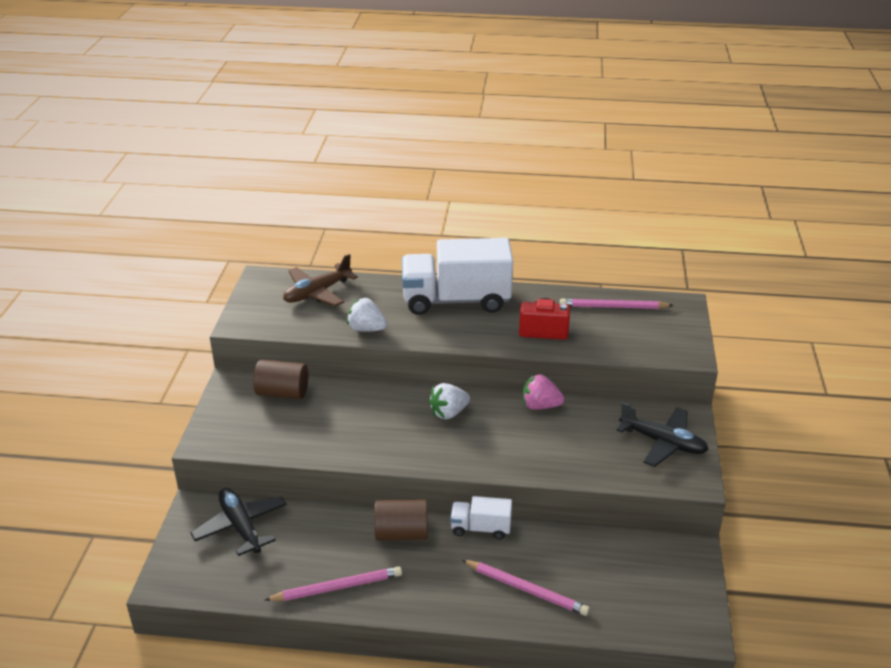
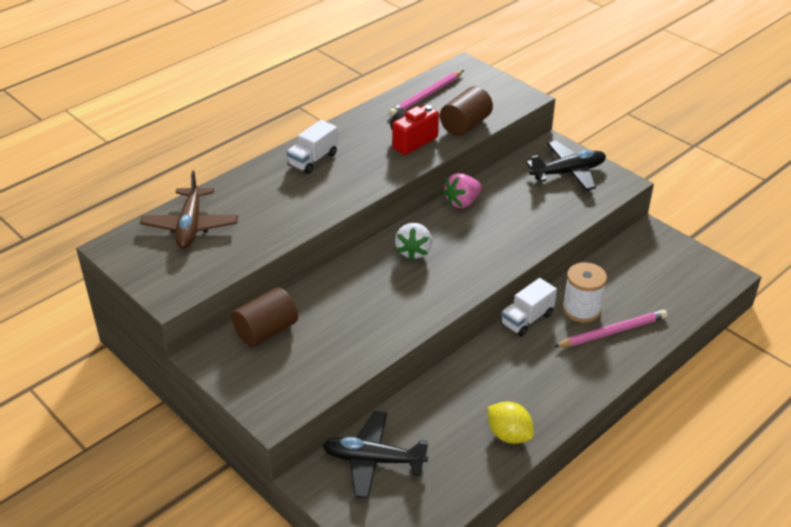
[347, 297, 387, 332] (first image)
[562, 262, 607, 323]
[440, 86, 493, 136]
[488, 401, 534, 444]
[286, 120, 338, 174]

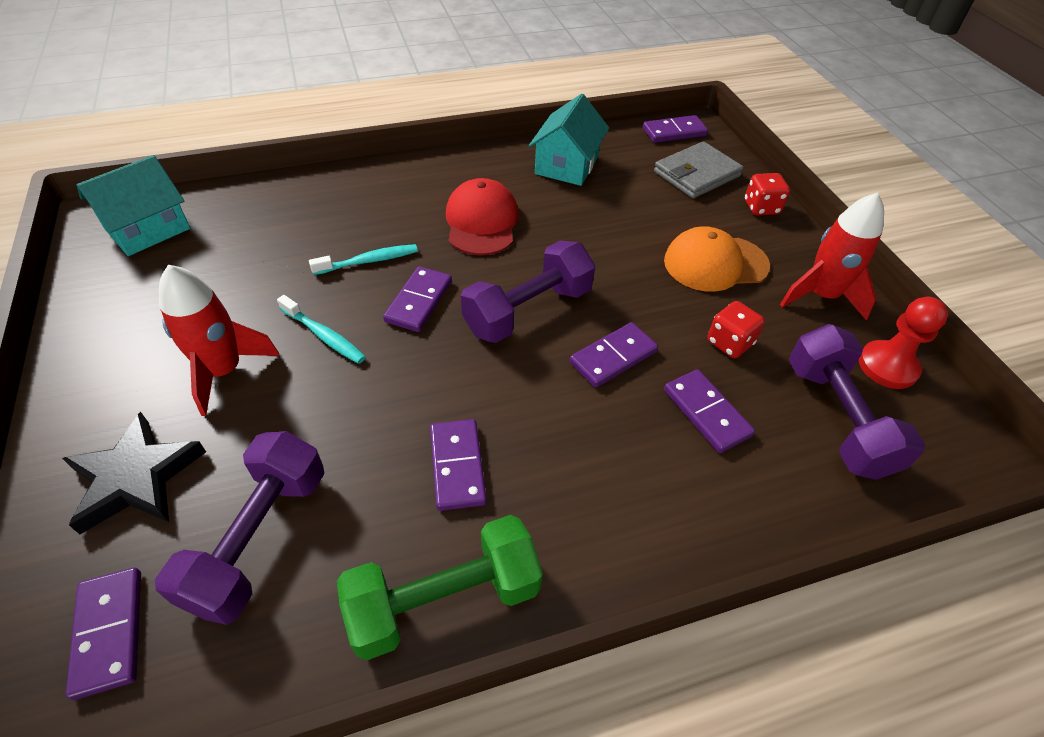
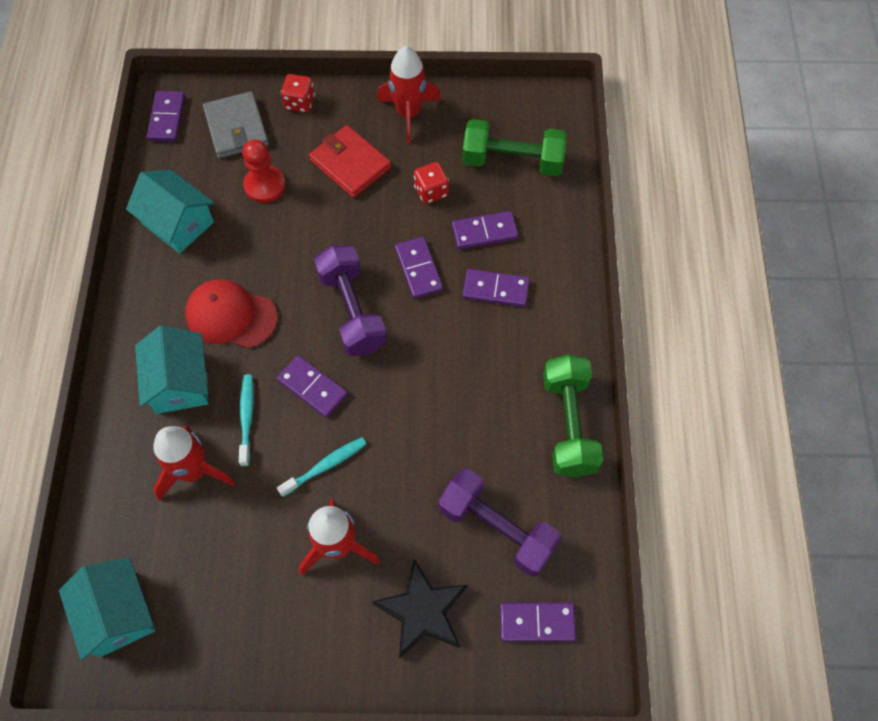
[135, 326, 208, 414]
[153, 426, 235, 500]
[463, 269, 530, 307]
[242, 140, 286, 203]
[309, 125, 391, 198]
[462, 119, 567, 176]

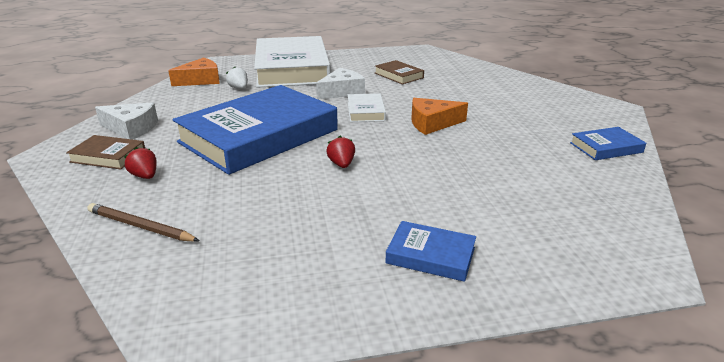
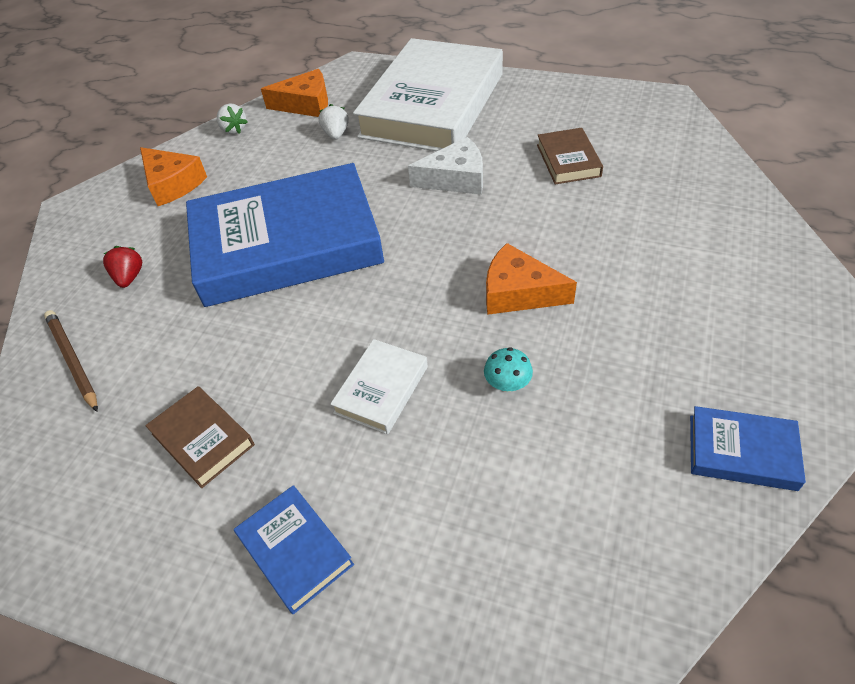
[326, 136, 355, 168] (first image)
[217, 104, 248, 134]
[484, 347, 533, 392]
[145, 386, 255, 488]
[330, 339, 428, 434]
[140, 147, 207, 206]

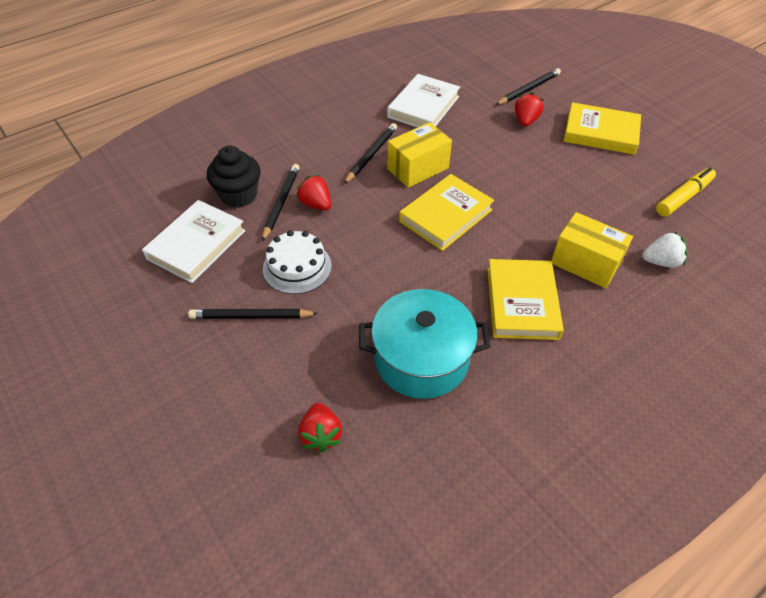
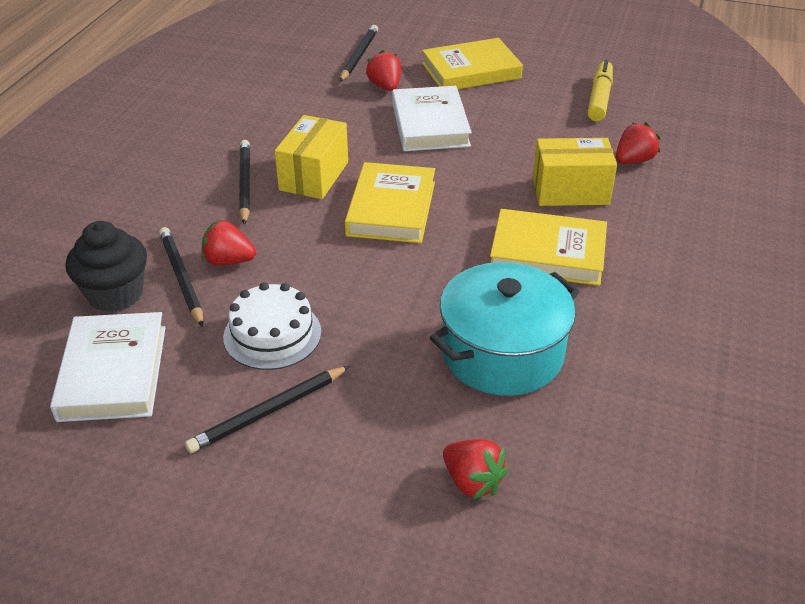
[392, 86, 472, 151]
[616, 122, 660, 164]
[490, 209, 607, 286]

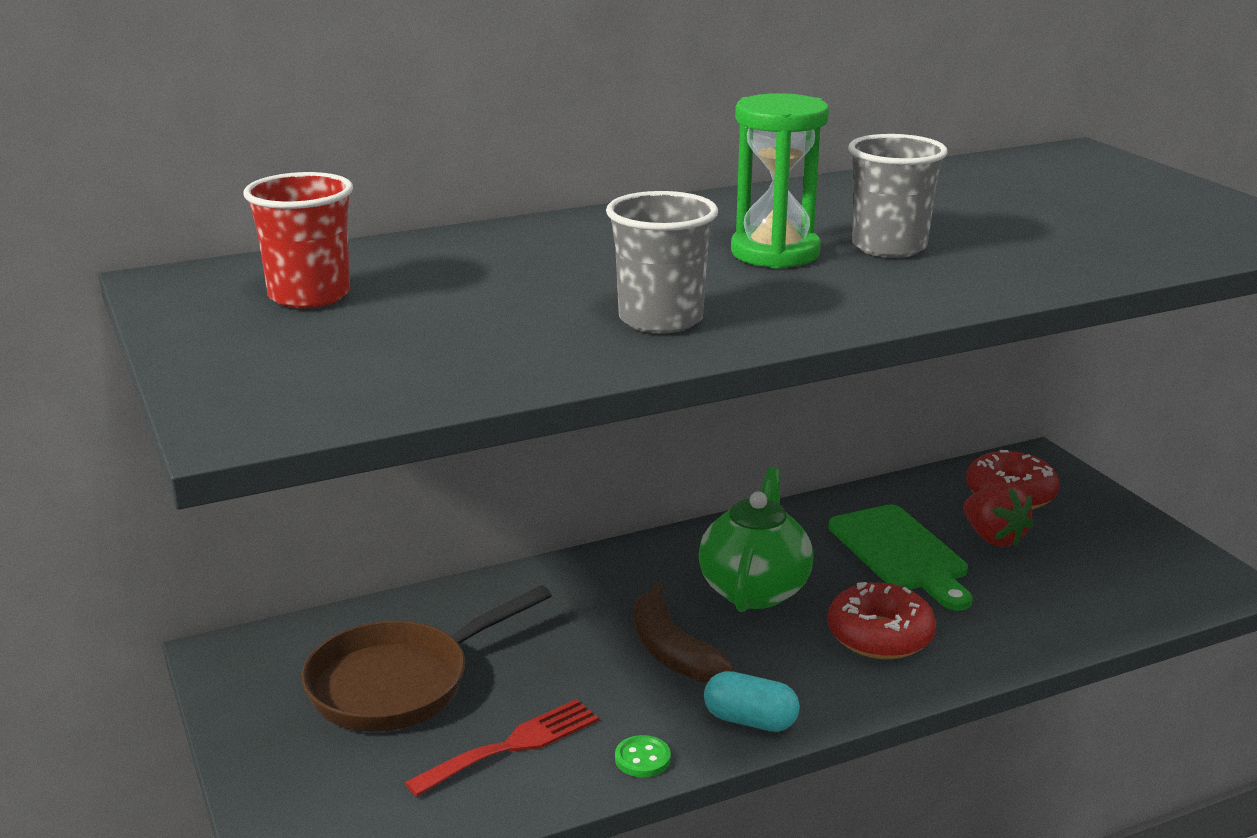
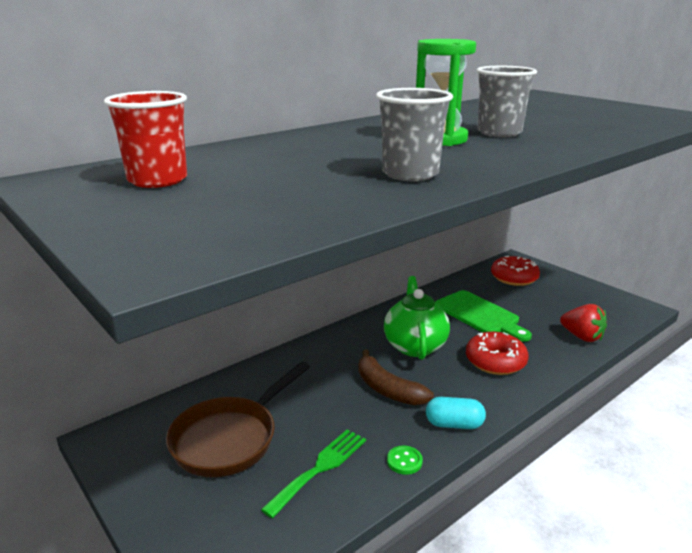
[560, 304, 607, 342]
[261, 429, 366, 518]

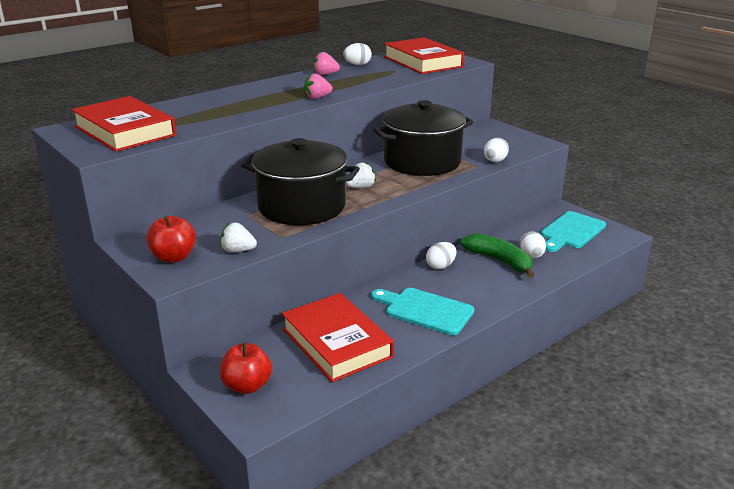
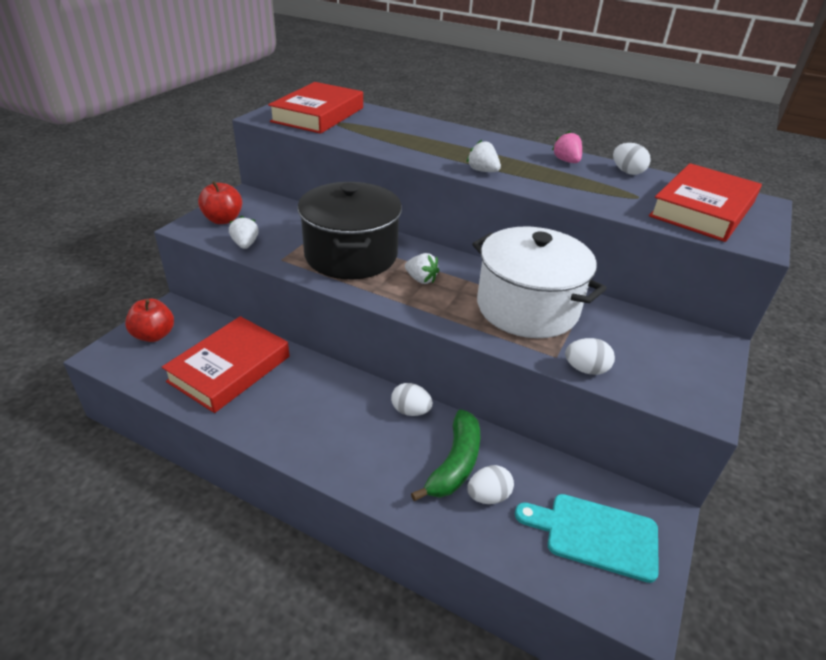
[371, 288, 474, 335] (first image)
[467, 140, 501, 172]
[472, 226, 607, 338]

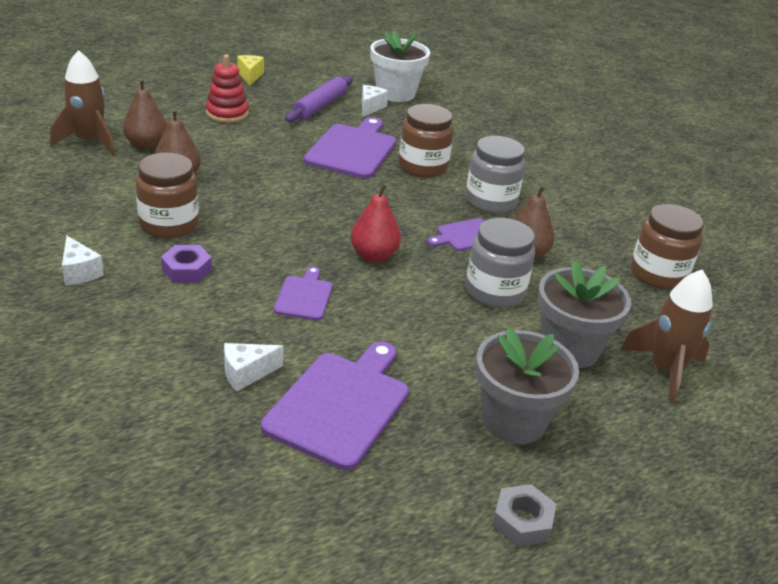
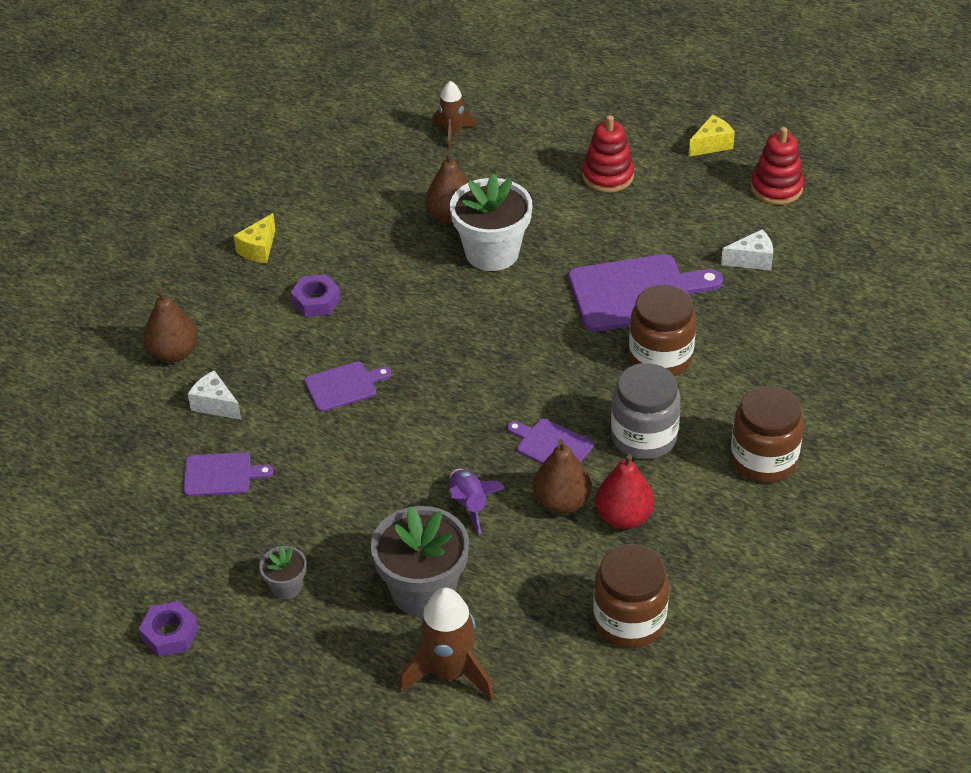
[285, 75, 353, 122] (first image)
[751, 127, 804, 205]
[143, 289, 198, 362]
[730, 385, 804, 483]
[595, 454, 654, 529]
[450, 173, 533, 271]
[448, 469, 505, 534]
[233, 213, 275, 263]
[139, 601, 199, 657]
[432, 81, 477, 150]
[183, 452, 273, 496]
[259, 546, 307, 599]

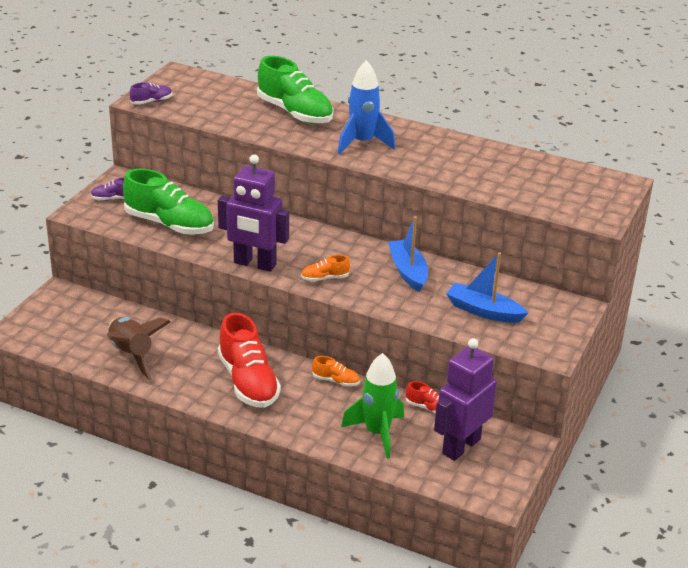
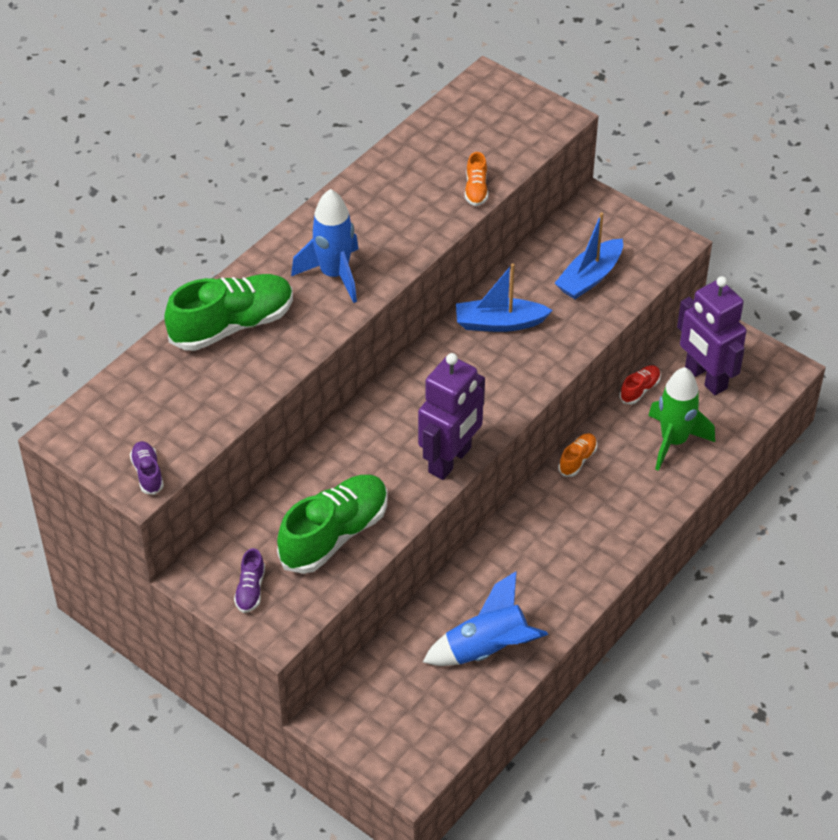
[218, 313, 281, 408] (first image)
[465, 152, 488, 206]
[423, 571, 548, 666]

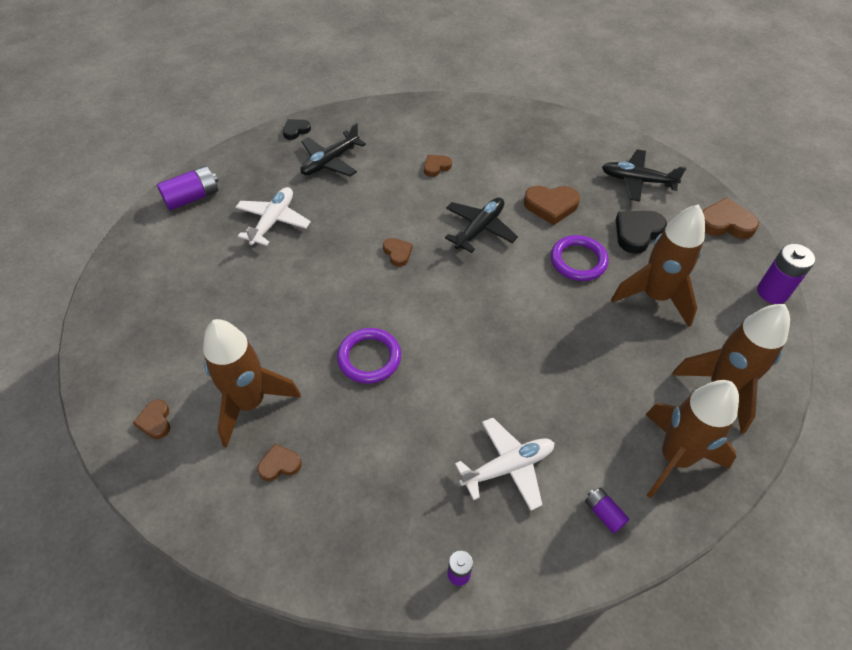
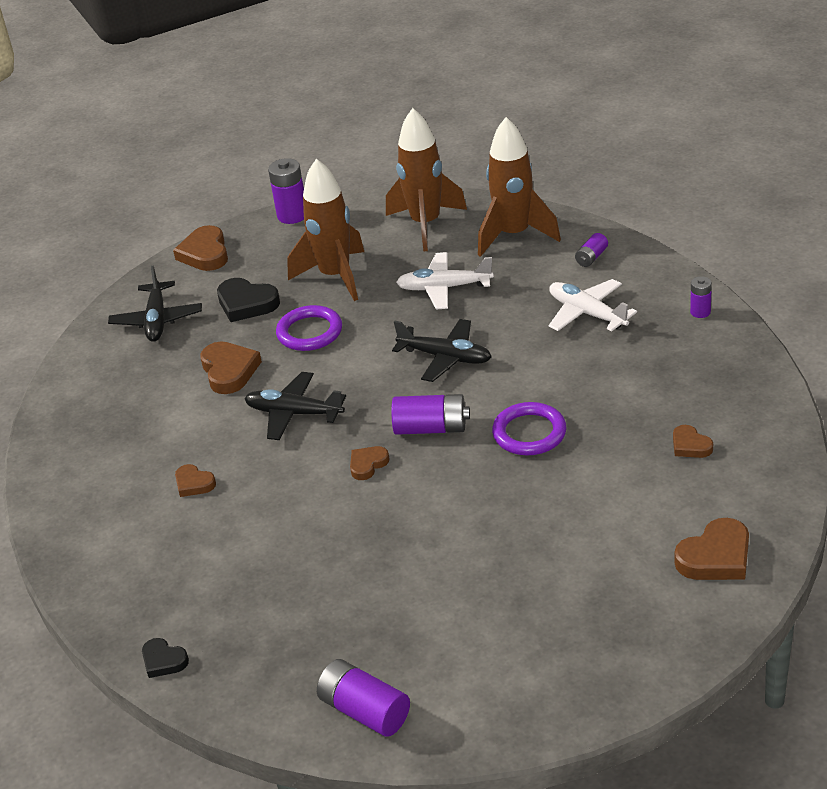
[203, 319, 301, 447] (first image)
[391, 394, 470, 435]
[396, 252, 494, 310]
[392, 319, 491, 382]
[674, 518, 749, 580]

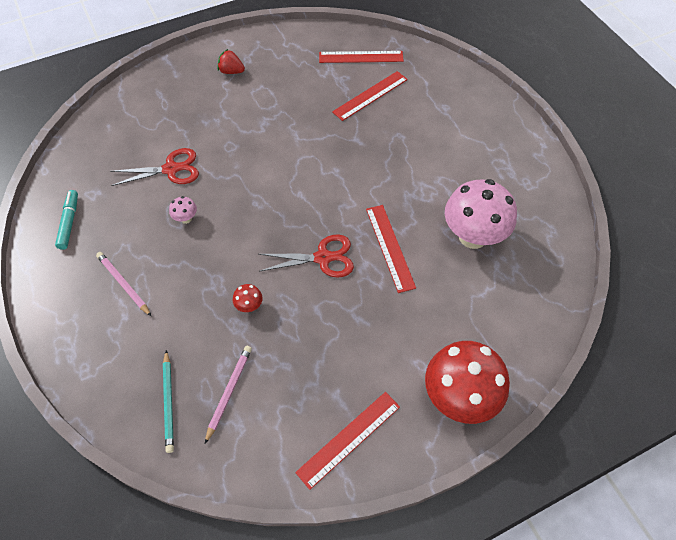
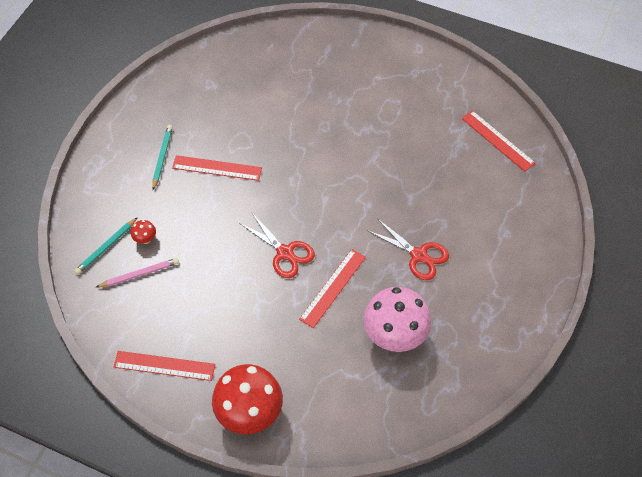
[55, 190, 78, 250] (first image)
[169, 196, 197, 224] (first image)
[217, 49, 245, 74] (first image)
[367, 218, 449, 280]
[131, 220, 156, 244]
[172, 155, 262, 181]
[152, 125, 173, 190]

